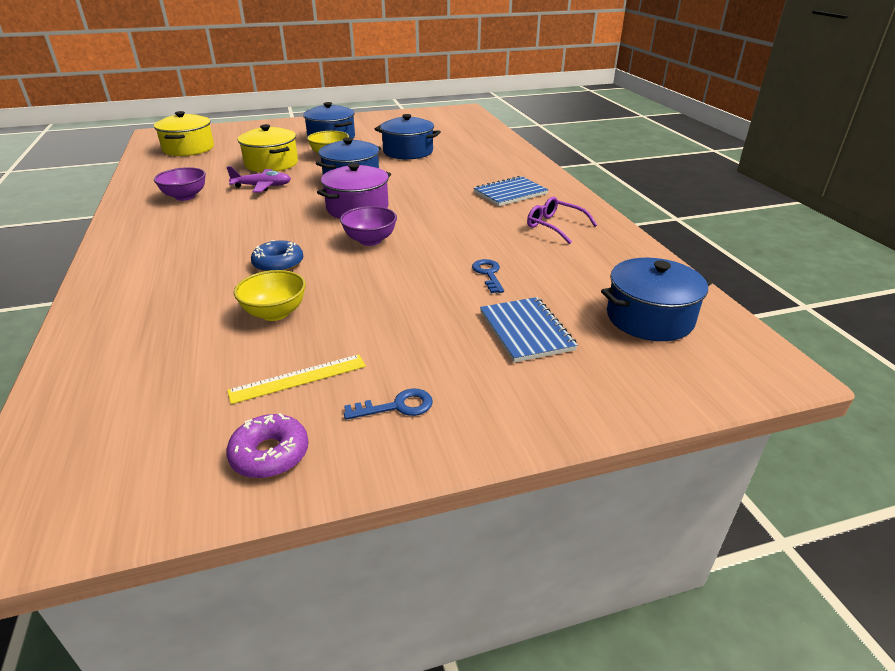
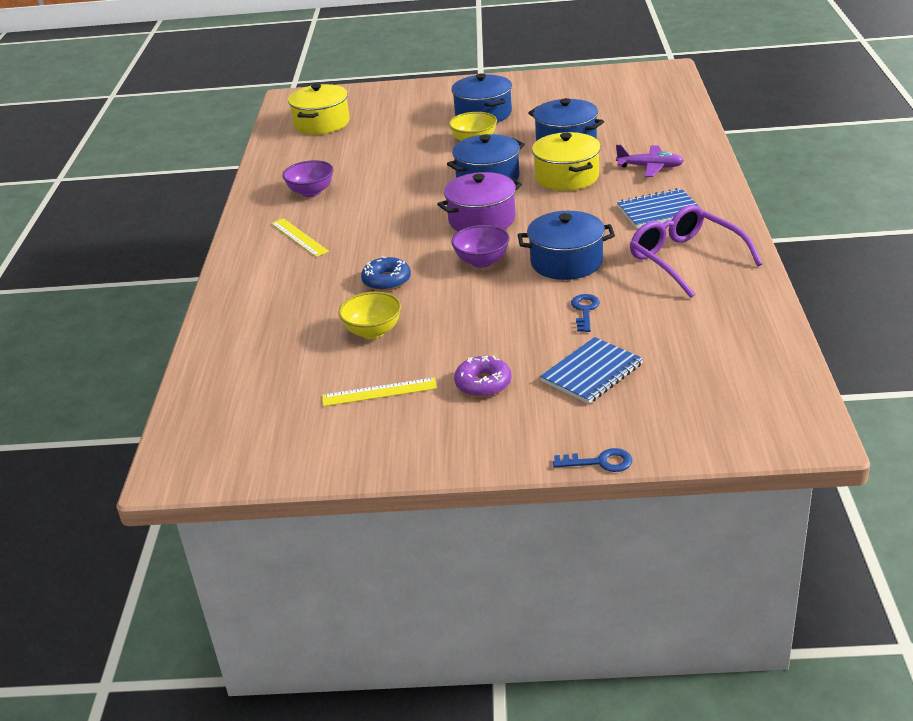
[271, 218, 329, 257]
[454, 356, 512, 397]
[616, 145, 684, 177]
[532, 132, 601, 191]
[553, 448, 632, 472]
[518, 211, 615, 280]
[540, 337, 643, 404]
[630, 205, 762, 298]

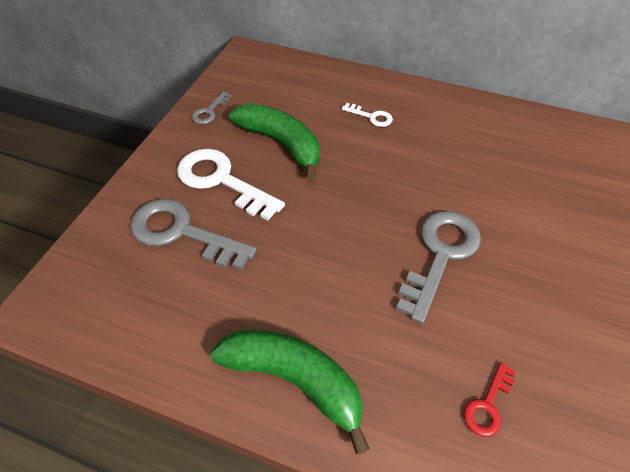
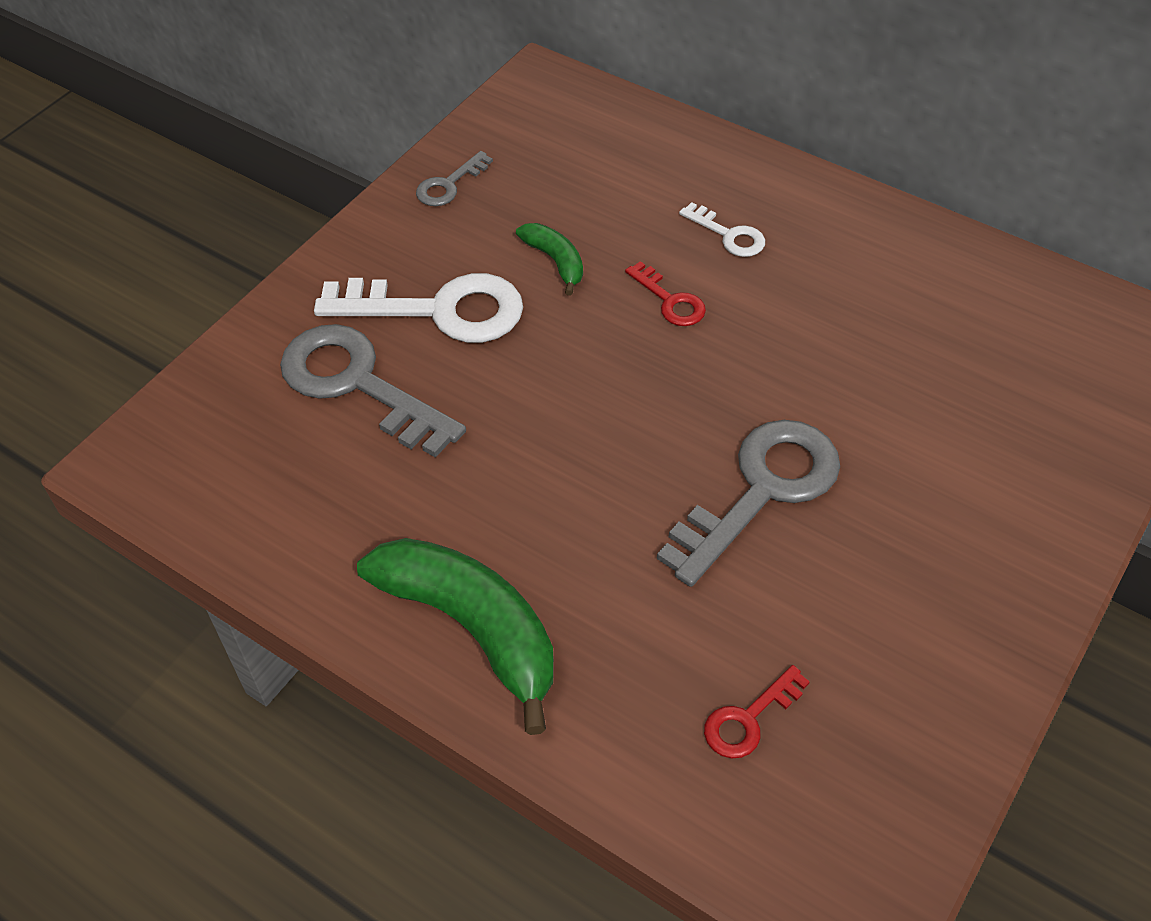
[625, 261, 706, 326]
[314, 273, 523, 343]
[516, 223, 583, 296]

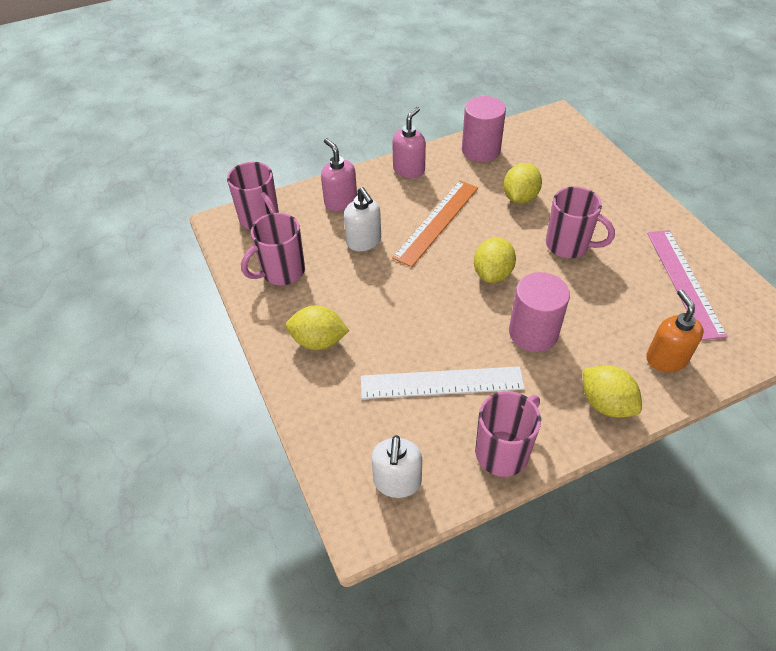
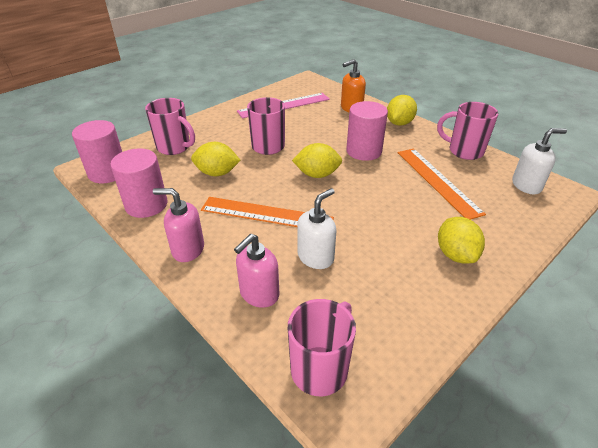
[72, 120, 122, 183]
[145, 98, 195, 155]
[398, 148, 486, 220]

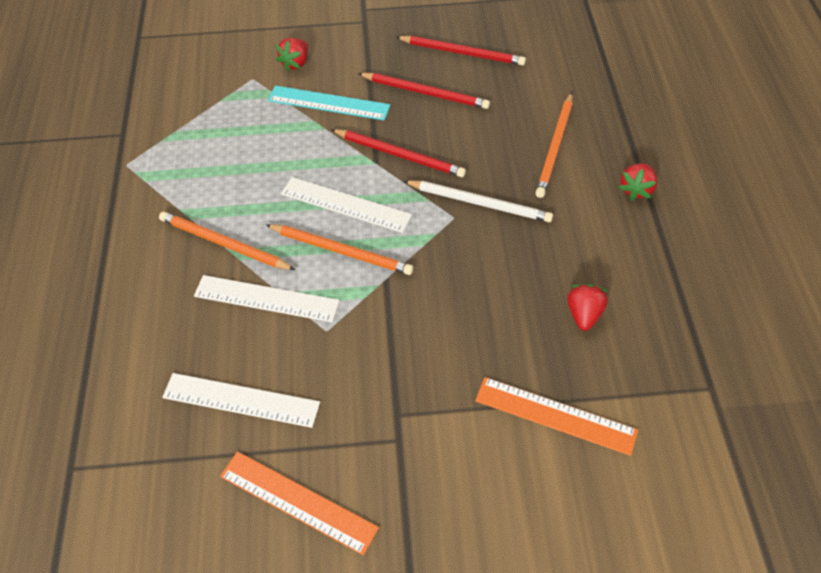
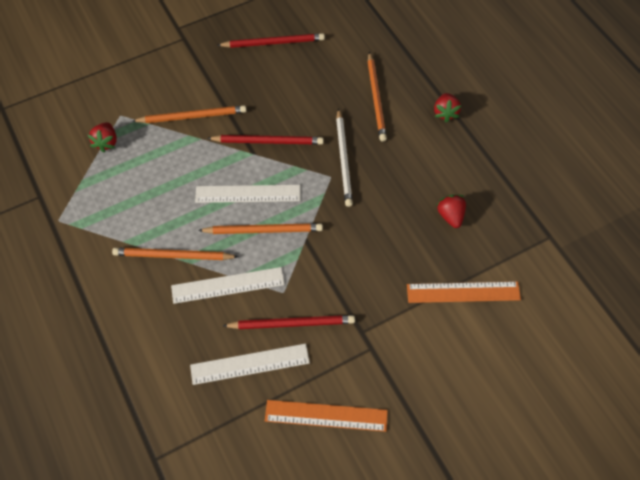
[88, 122, 117, 152]
[223, 315, 355, 329]
[132, 105, 247, 123]
[336, 108, 353, 207]

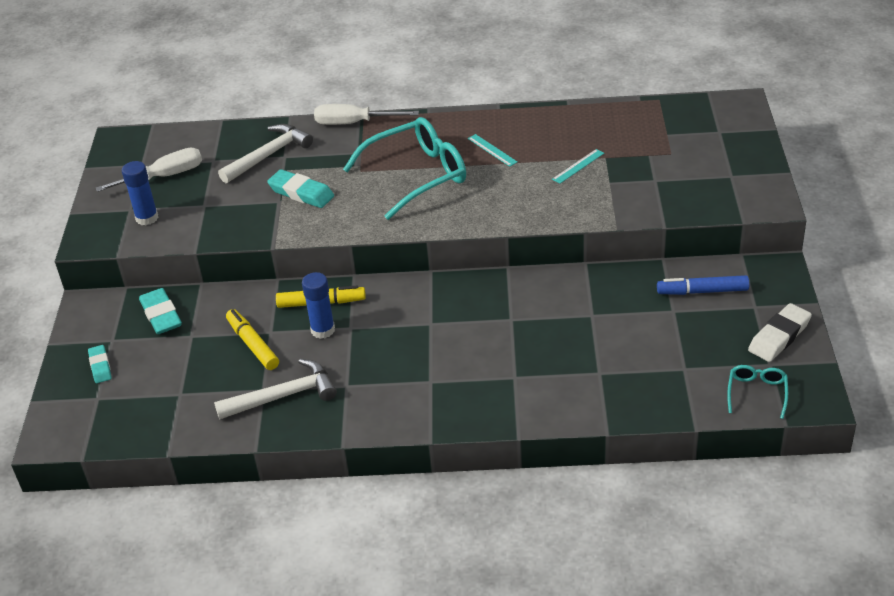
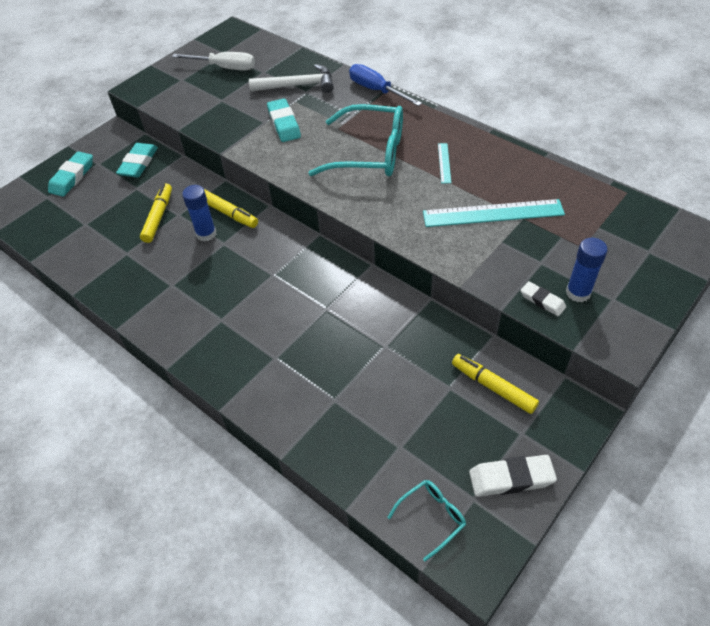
[214, 359, 337, 420] (first image)
[520, 281, 566, 316]
[566, 238, 608, 302]
[349, 64, 422, 106]
[452, 354, 539, 414]
[48, 151, 93, 197]
[423, 199, 565, 227]

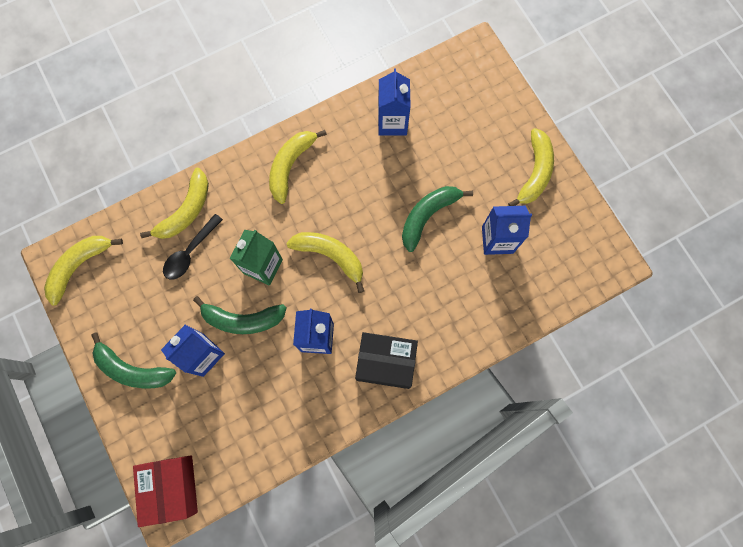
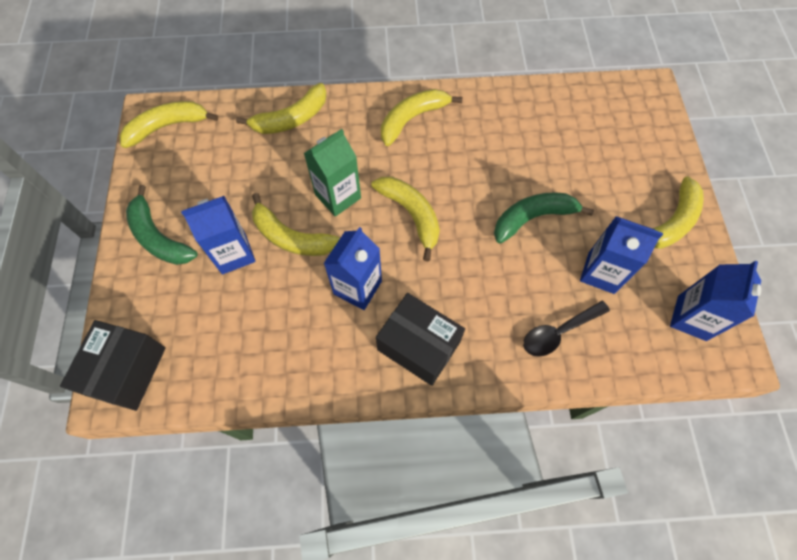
[523, 301, 610, 357]
[670, 261, 761, 341]
[60, 320, 166, 411]
[252, 193, 340, 256]

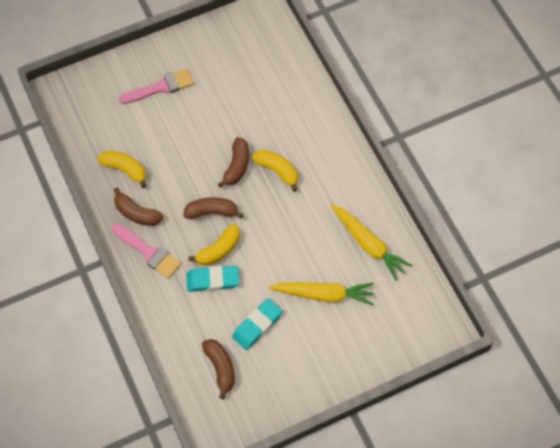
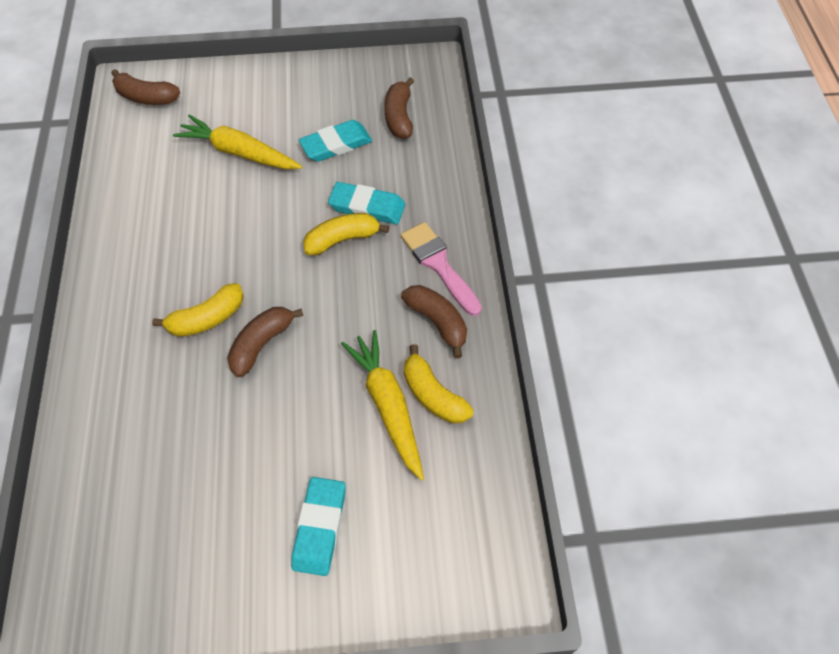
[111, 69, 180, 105]
[341, 330, 424, 481]
[291, 477, 346, 576]
[152, 283, 244, 337]

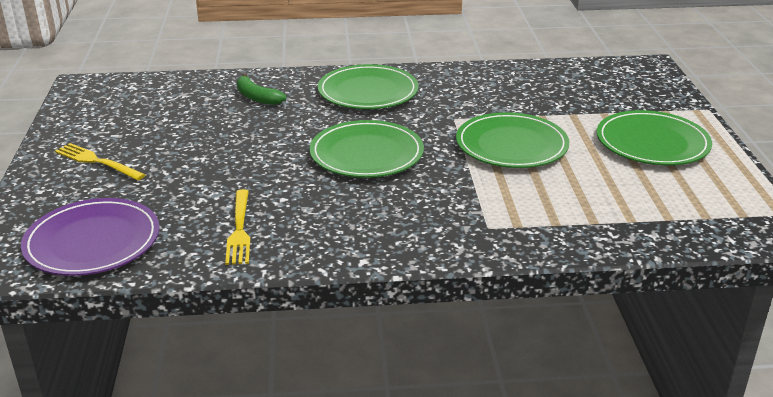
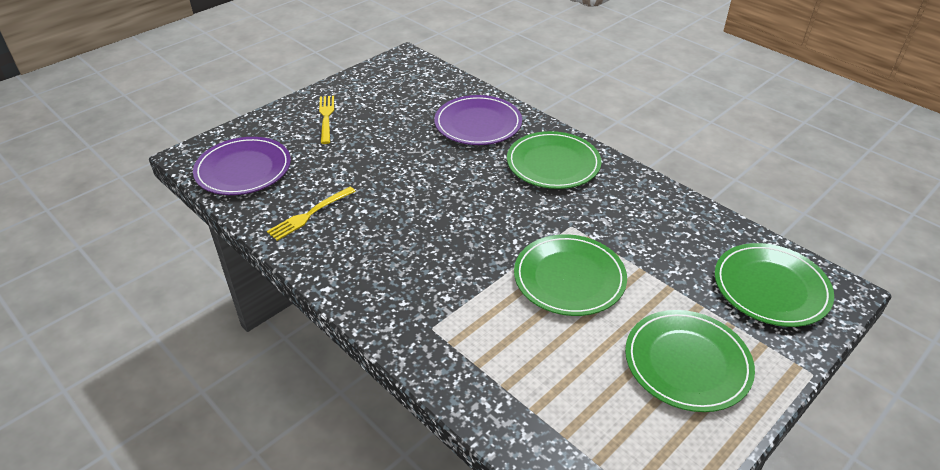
[714, 243, 834, 327]
[434, 95, 522, 145]

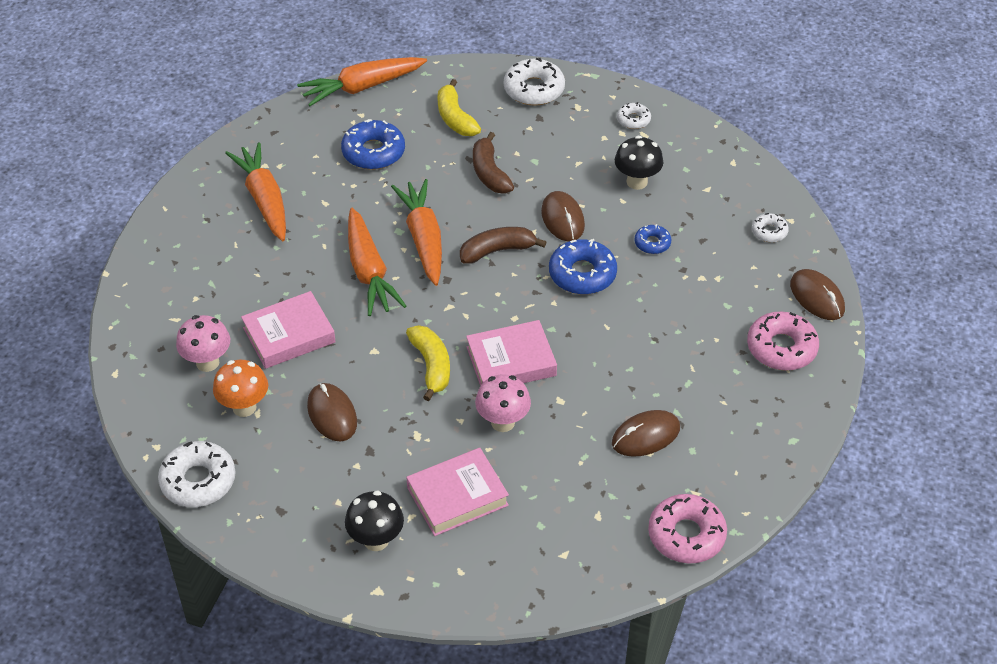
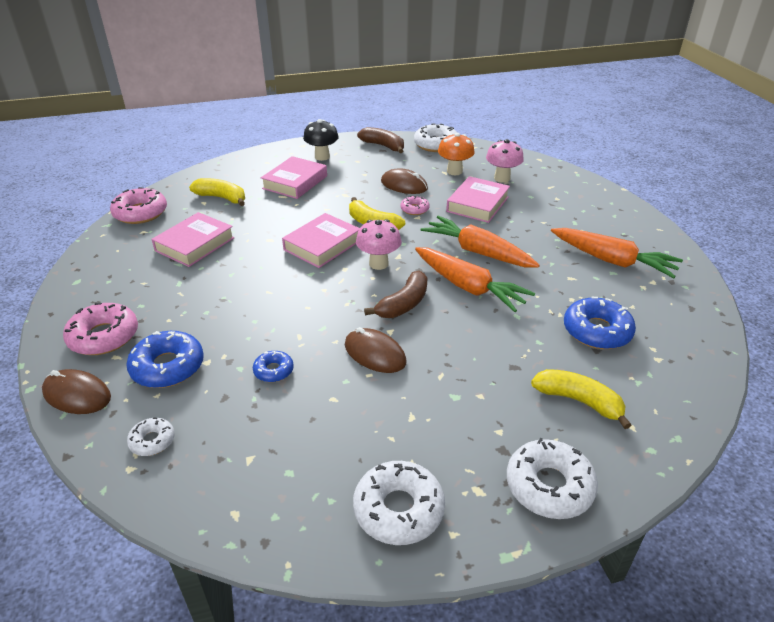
[297, 57, 427, 106] (first image)
[615, 136, 664, 190] (first image)
[189, 178, 245, 206]
[401, 196, 430, 215]
[357, 127, 404, 153]
[356, 219, 401, 270]
[126, 331, 204, 388]
[151, 212, 235, 267]
[353, 461, 445, 545]

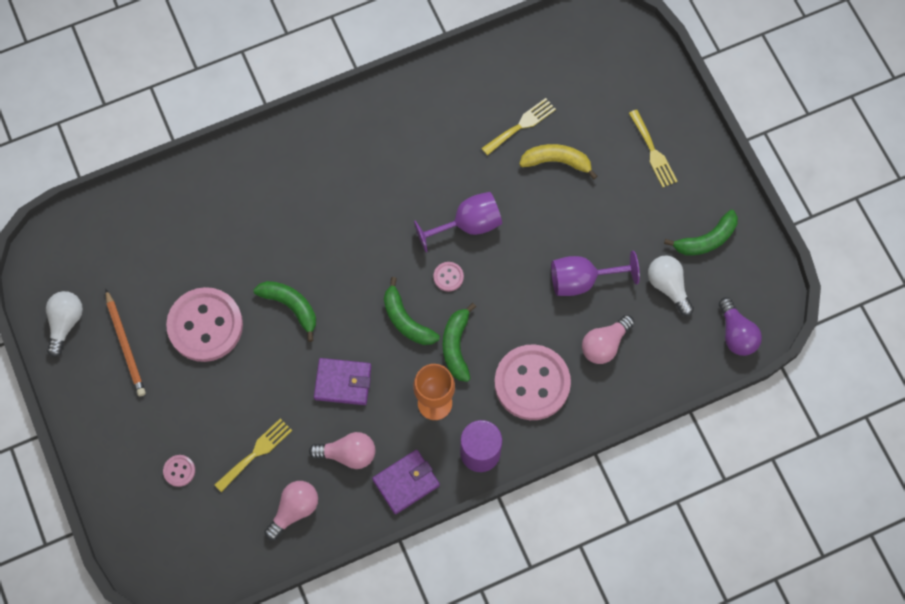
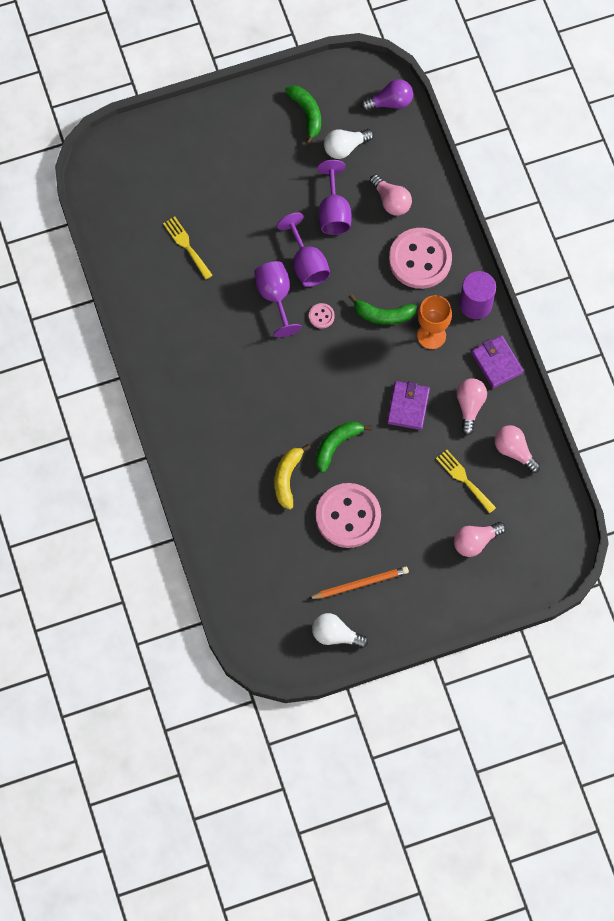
[384, 277, 440, 345] (first image)
[629, 110, 677, 188] (first image)
[277, 213, 330, 287]
[275, 444, 310, 509]
[454, 522, 506, 557]

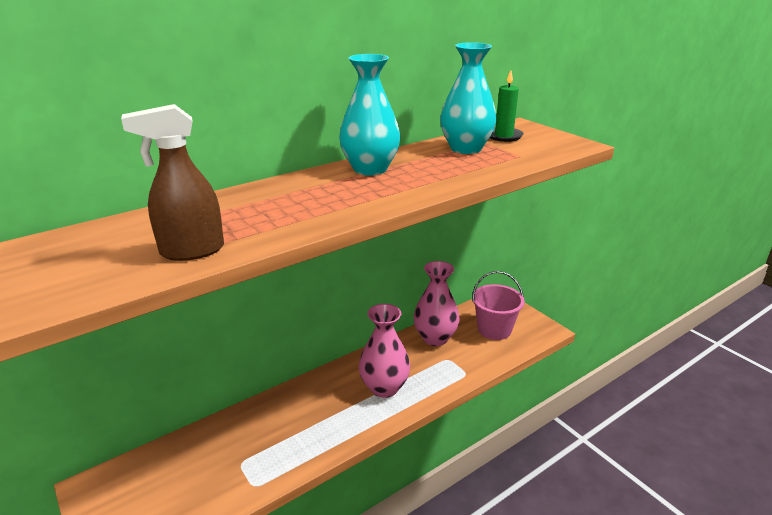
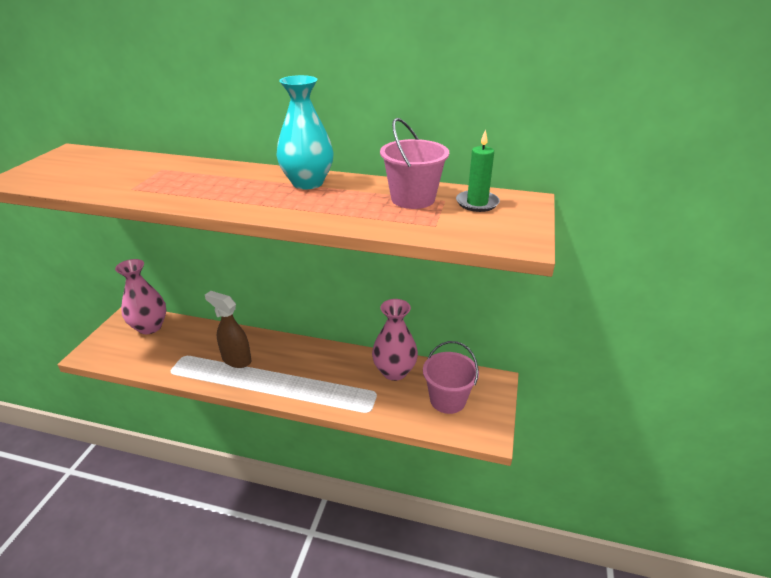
[205, 291, 251, 368]
[115, 259, 166, 334]
[380, 118, 449, 209]

